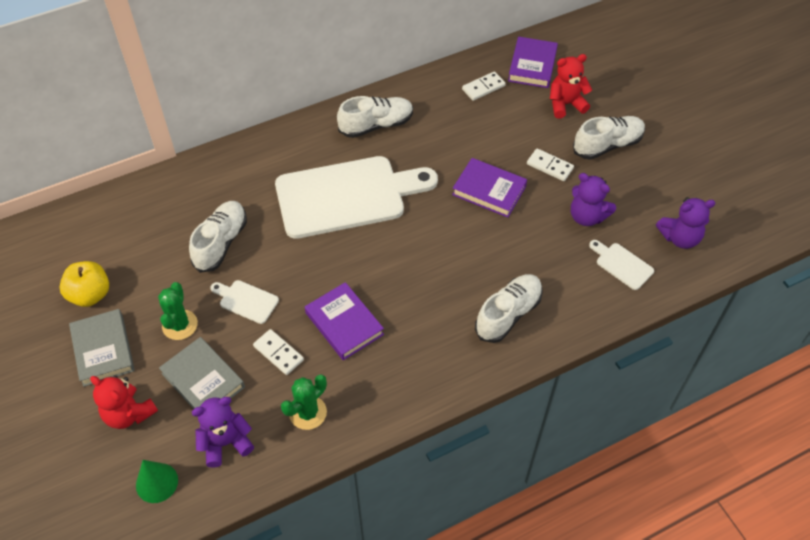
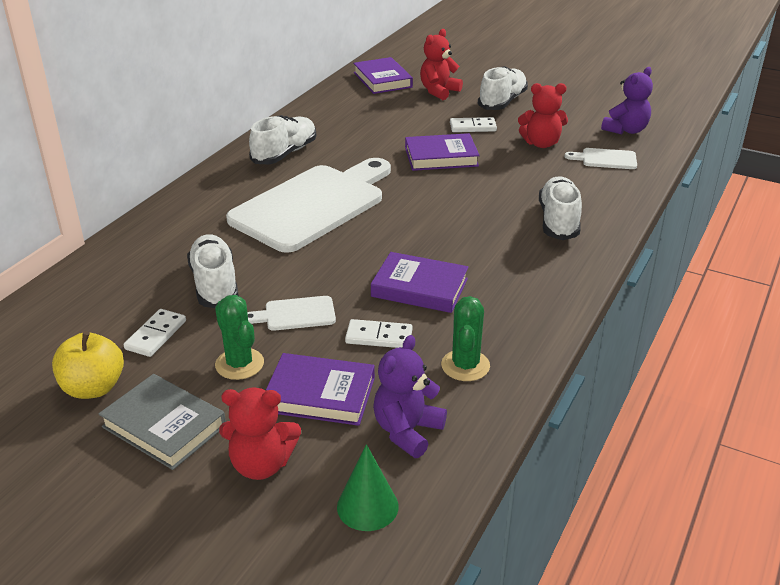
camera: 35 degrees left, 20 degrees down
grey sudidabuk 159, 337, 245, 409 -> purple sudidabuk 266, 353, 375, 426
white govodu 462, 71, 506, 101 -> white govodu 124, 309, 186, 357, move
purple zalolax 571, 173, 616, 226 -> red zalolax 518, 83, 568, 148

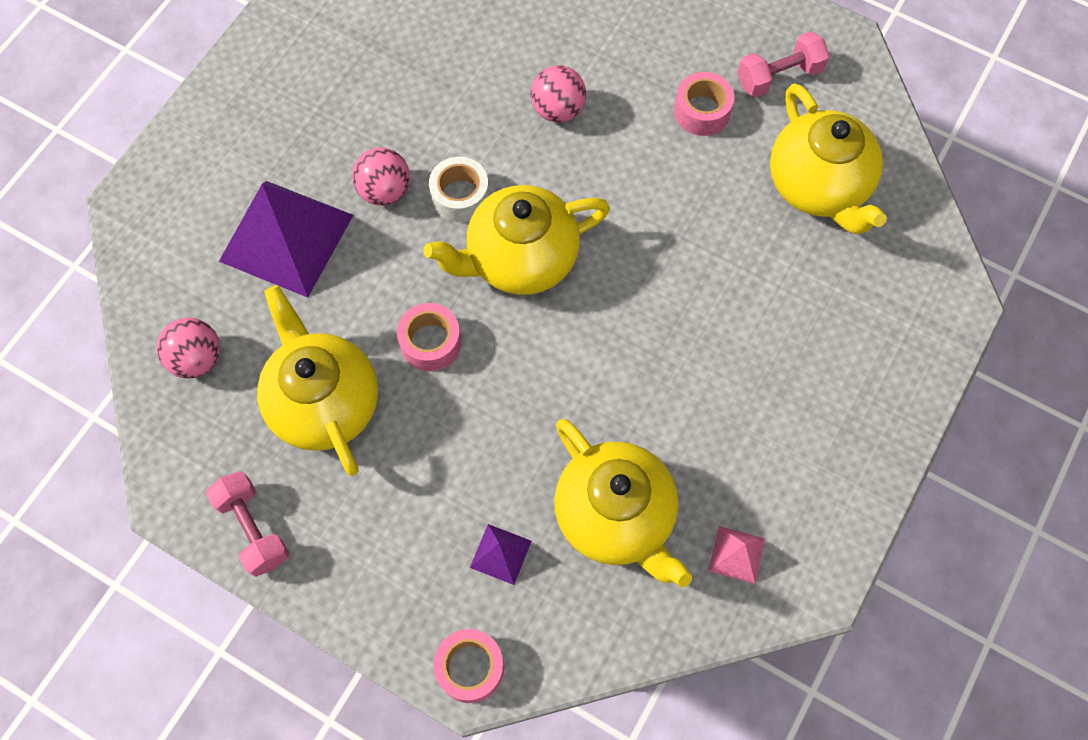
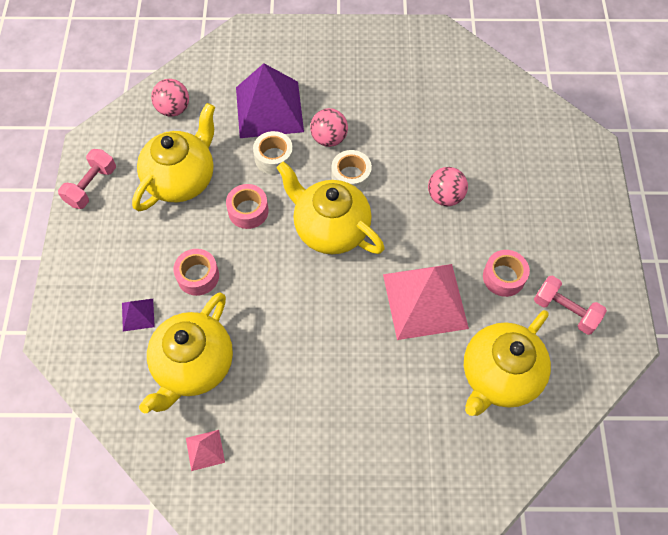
camera: 60 degrees right, 5 degrees down
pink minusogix 433, 629, 504, 703 -> pink minusogix 173, 249, 219, 296, move
none -> white minusogix 253, 131, 294, 175
none -> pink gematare 383, 264, 469, 340

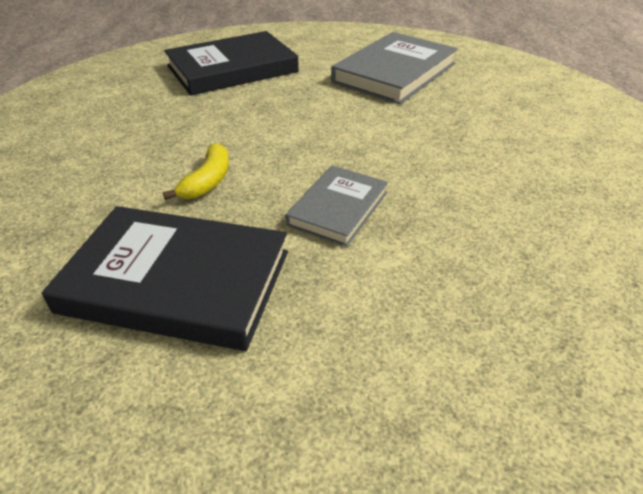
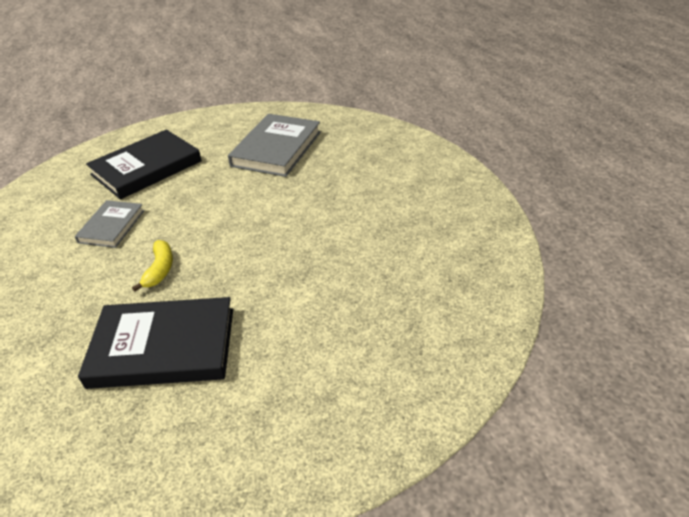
camera: 15 degrees left, 0 degrees up
grey sudidabuk 285, 165, 388, 247 -> grey sudidabuk 75, 200, 145, 248, move

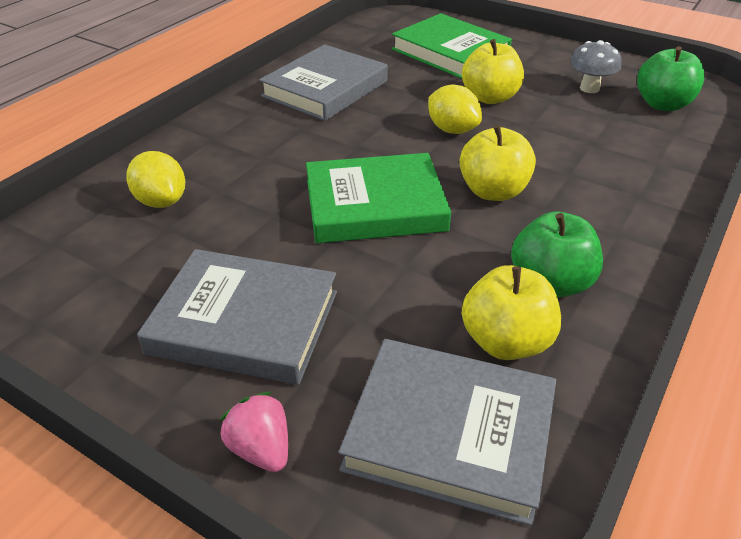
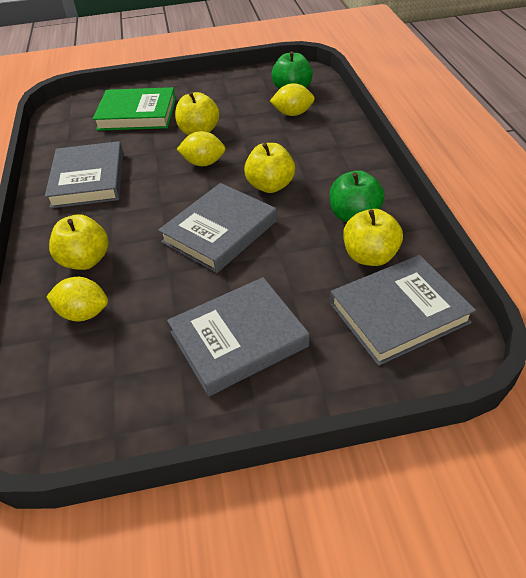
camera: 40 degrees left, 5 degrees up
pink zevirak 219, 392, 288, 472 -> none
green sudidabuk 306, 153, 451, 243 -> grey sudidabuk 158, 183, 277, 273
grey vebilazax 570, 40, 621, 93 -> none
none -> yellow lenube 49, 214, 109, 270
none -> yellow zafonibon 270, 83, 315, 116

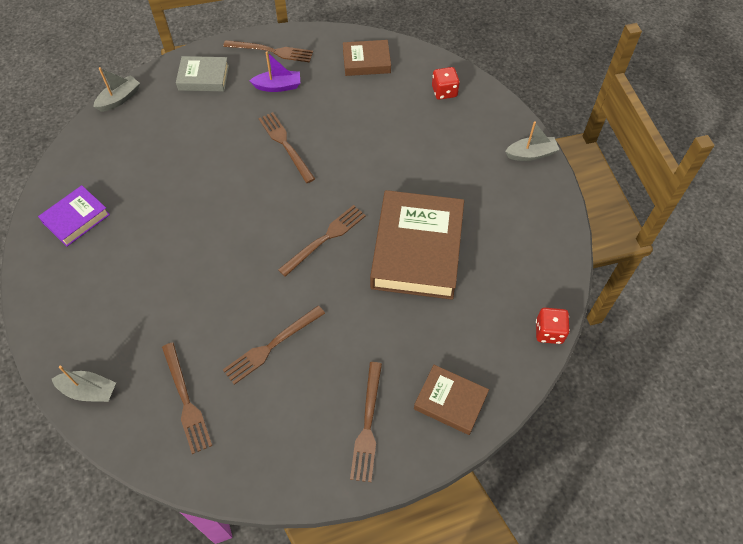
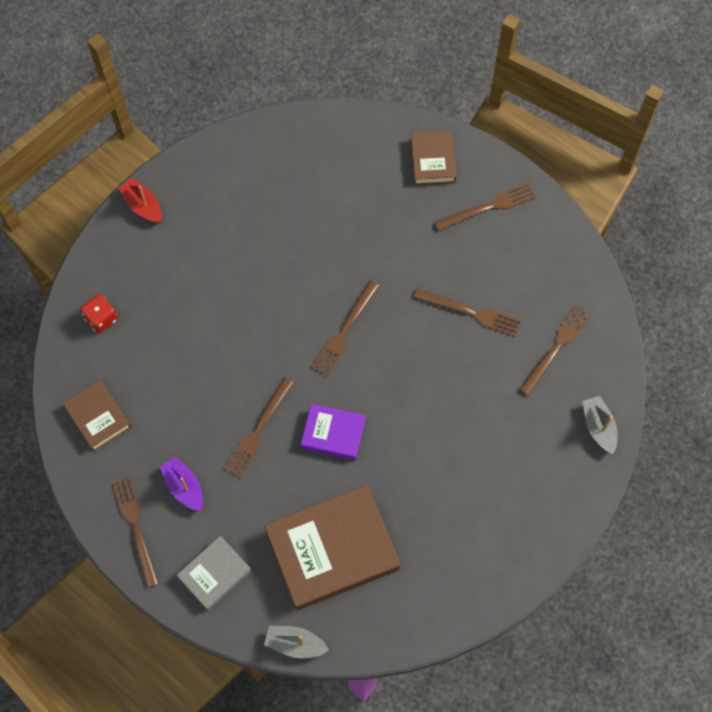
camera: 120 degrees left, 10 degrees up
purple sudidabuk 38, 185, 110, 247 -> purple sudidabuk 301, 404, 366, 460, move
grey sudidabuk 176, 56, 229, 92 -> grey sudidabuk 177, 536, 251, 611, 75 degrees clockwise
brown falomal 278, 205, 366, 277 -> brown falomal 311, 281, 379, 376, 75 degrees counterclockwise
brown sudidabuk 370, 190, 464, 300 -> brown sudidabuk 264, 485, 400, 611, move
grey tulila 505, 121, 560, 161 -> red tulila 118, 178, 162, 223
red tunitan 536, 308, 570, 344 -> none

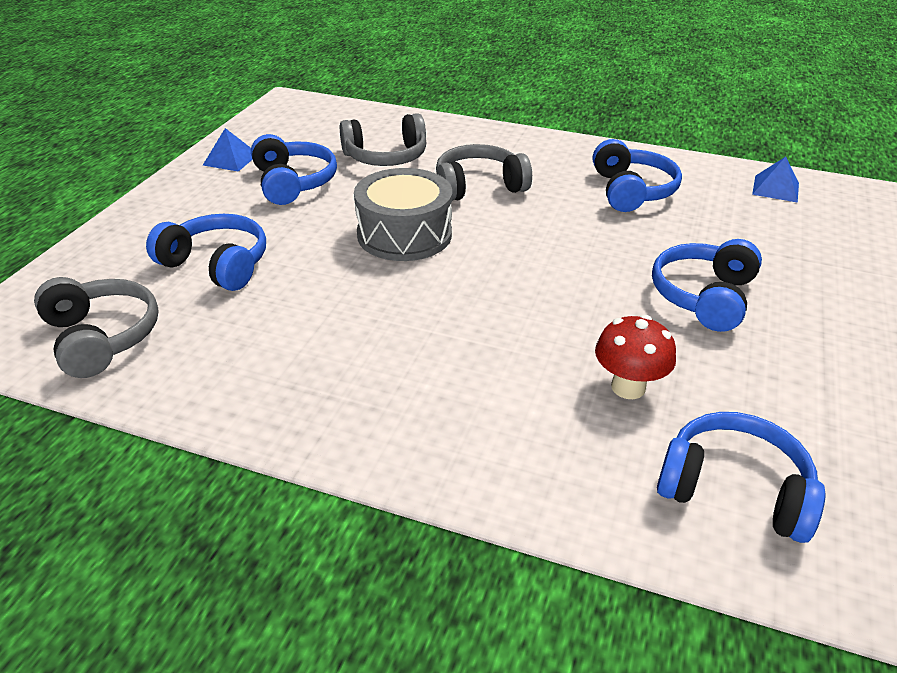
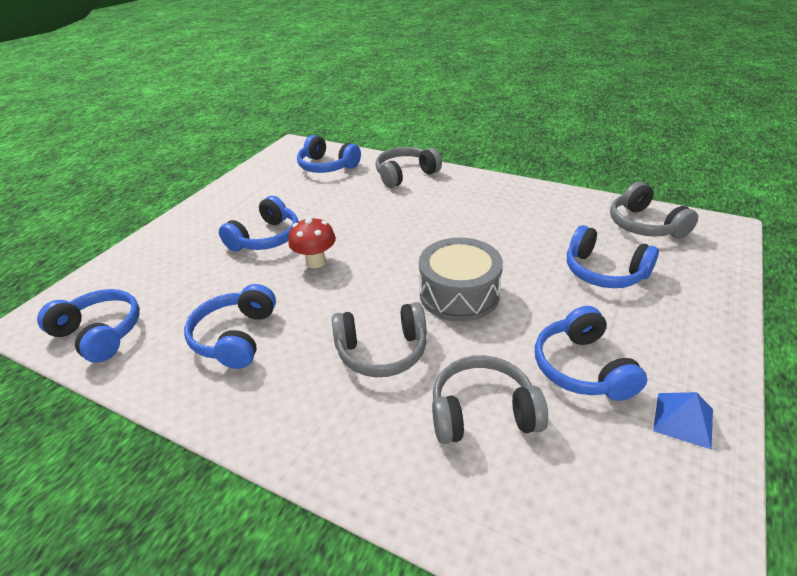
camera: 170 degrees left, 0 degrees up
red vebilazax 595, 315, 676, 399 -> red vebilazax 288, 216, 336, 268, move
blue gematare 752, 157, 799, 203 -> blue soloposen 37, 289, 140, 363
none -> grey soloposen 376, 147, 442, 188

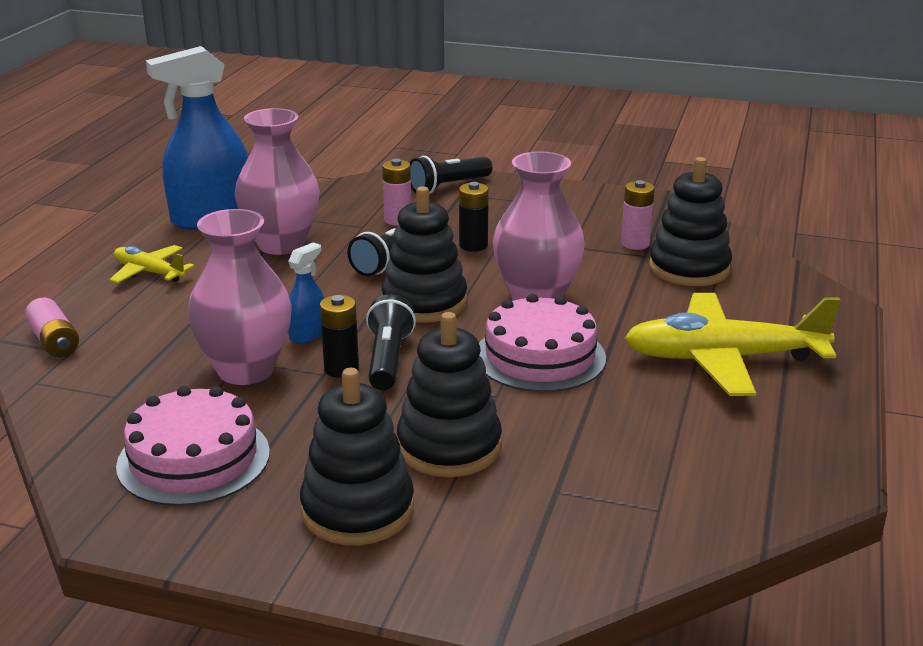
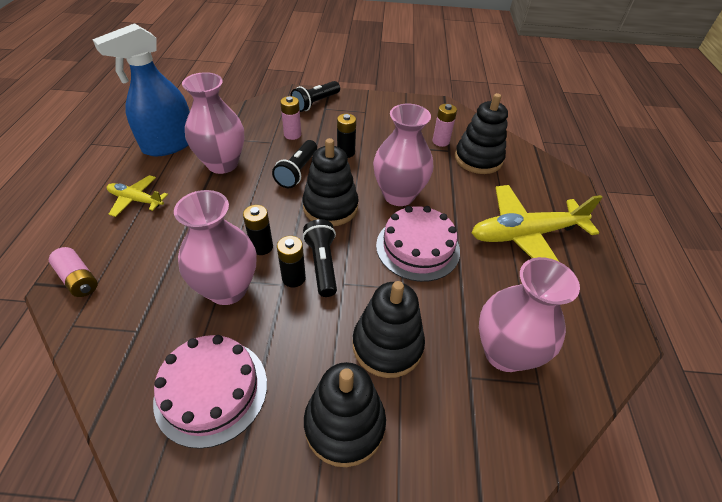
camera: 15 degrees left, 20 degrees up
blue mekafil 288, 242, 324, 344 -> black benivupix 243, 205, 273, 255
none -> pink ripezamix 479, 257, 580, 372

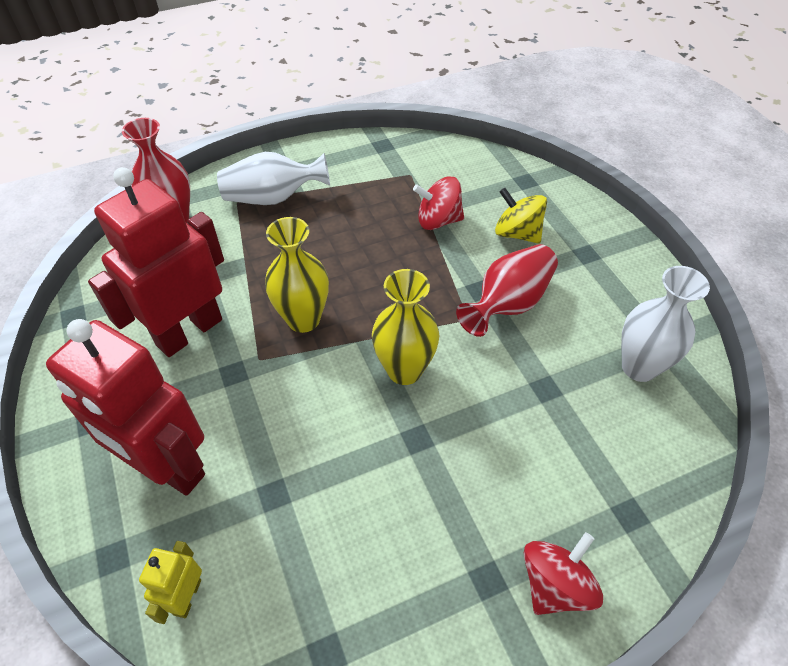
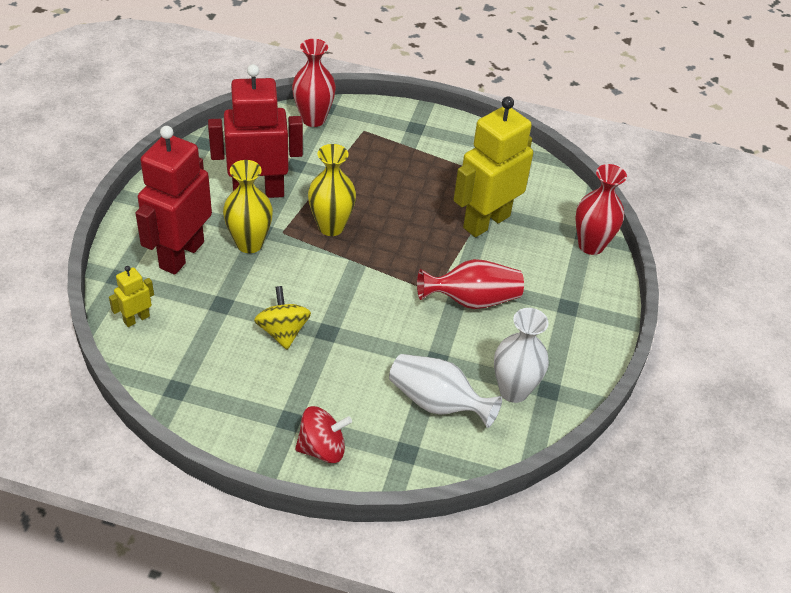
camera: 35 degrees right, 5 degrees down
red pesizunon 46, 319, 205, 496 -> red pesizunon 135, 126, 212, 275, 45 degrees clockwise
white ripezamix 217, 152, 330, 205 -> white ripezamix 389, 354, 502, 428, move
yellow ripezamix 372, 269, 439, 385 -> yellow ripezamix 223, 160, 273, 253, move
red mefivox 413, 177, 464, 230 -> yellow pesizunon 454, 96, 533, 237
yellow mefivox 495, 188, 547, 244 -> yellow mefivox 254, 286, 311, 349, move
none -> red ripezamix 575, 164, 627, 255

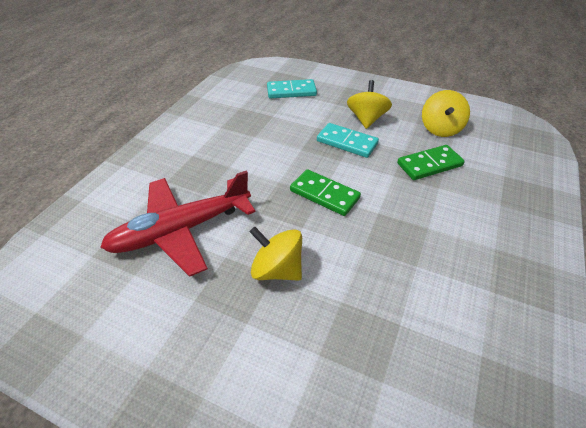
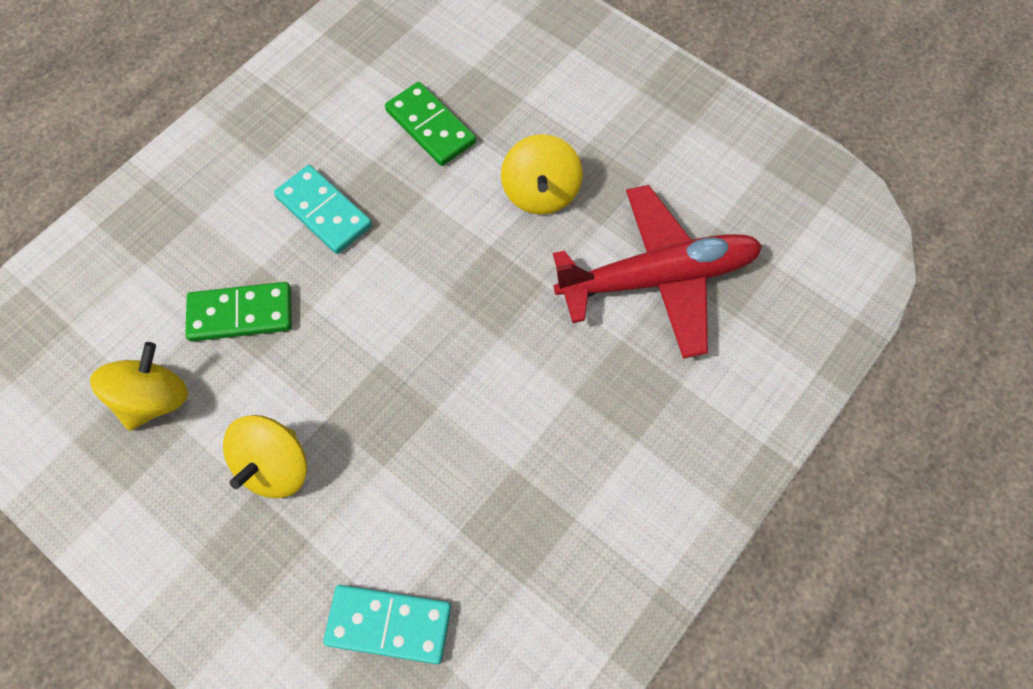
camera: 165 degrees left, 20 degrees up
yellow mefivox 250, 227, 302, 281 -> yellow mefivox 501, 134, 583, 215, 45 degrees clockwise
green govodu 290, 169, 361, 216 -> green govodu 385, 82, 476, 166, move
turquoise govodu 317, 123, 379, 158 -> turquoise govodu 274, 165, 372, 254, move

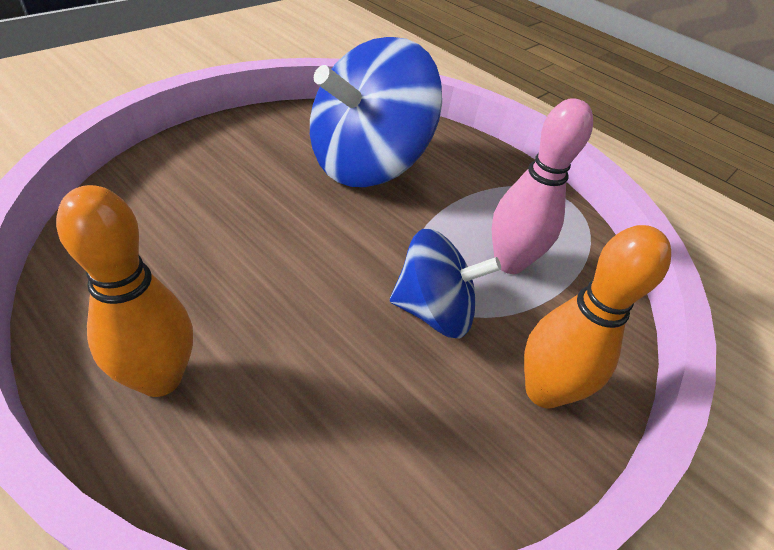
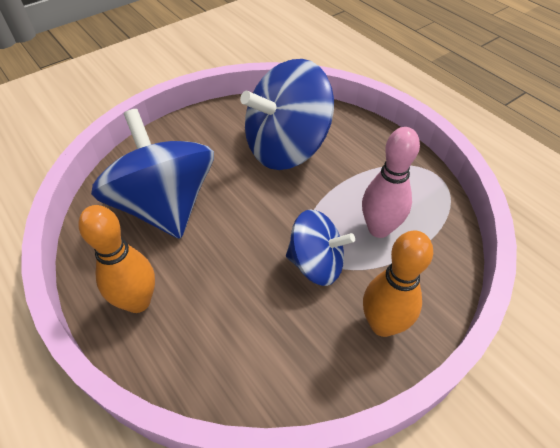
camera: 15 degrees right, 5 degrees up
none -> blue mefivox 91, 109, 214, 239

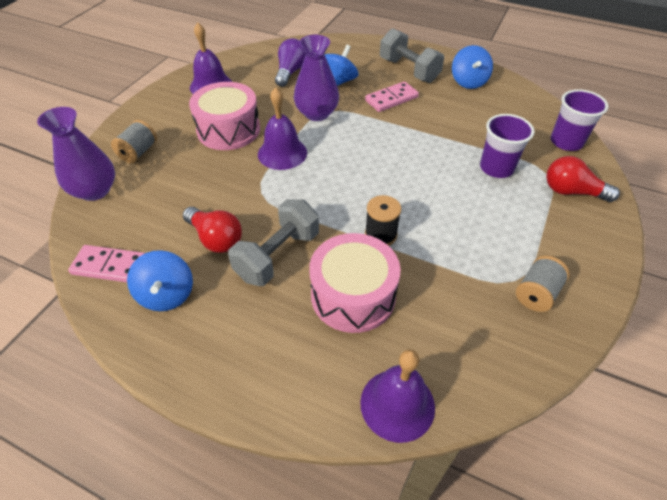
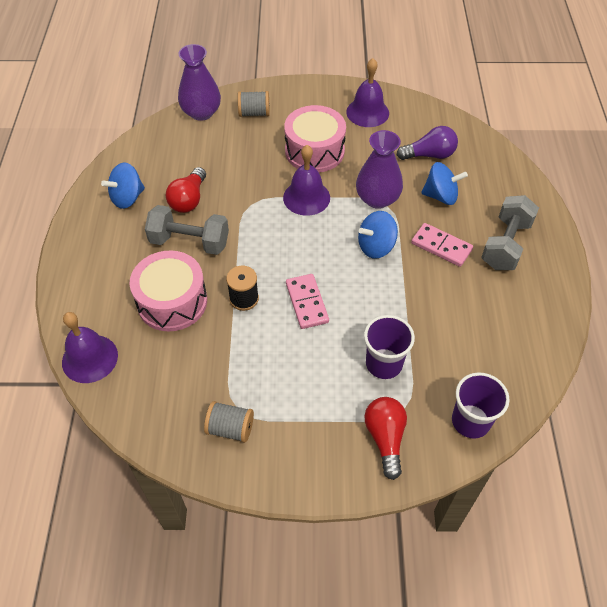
camera: 65 degrees right, 5 degrees up
pink govodu 68, 245, 145, 282 -> pink govodu 286, 274, 329, 329, move
blue mefivox 452, 45, 493, 89 -> blue mefivox 358, 211, 398, 259, move

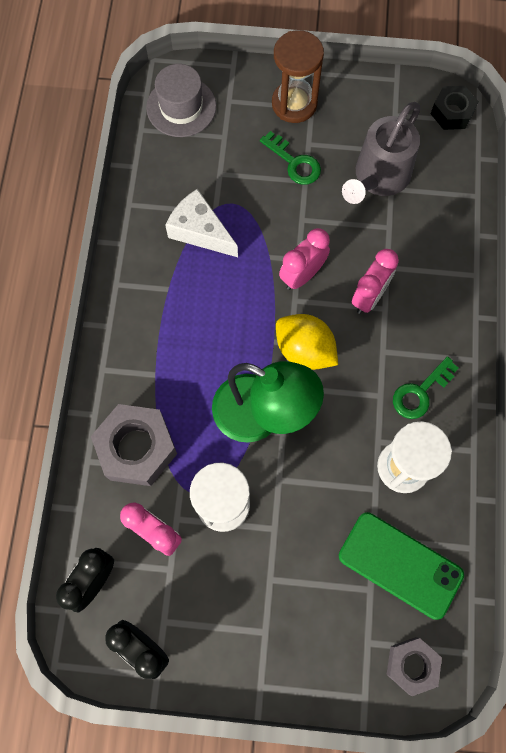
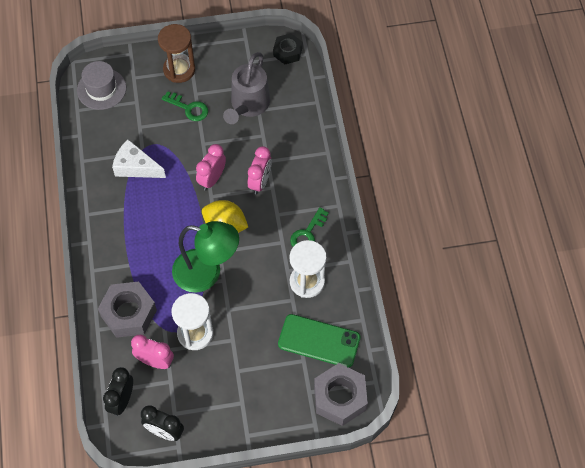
camera: 15 degrees left, 10 degrees down
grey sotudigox 387, 637, 442, 696 -> grey sotudigox 314, 363, 368, 426, x1.63

